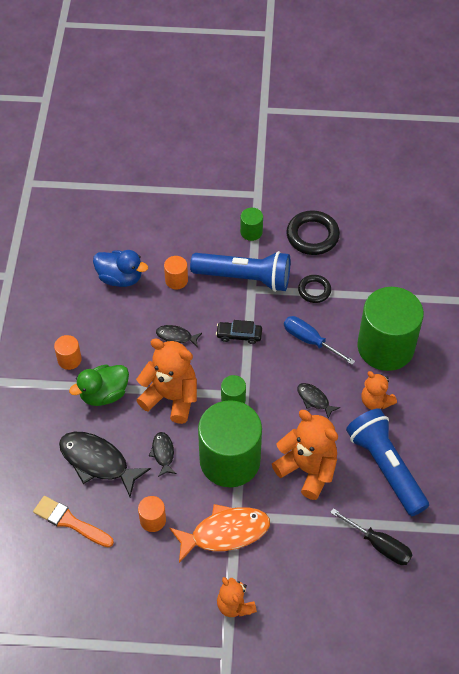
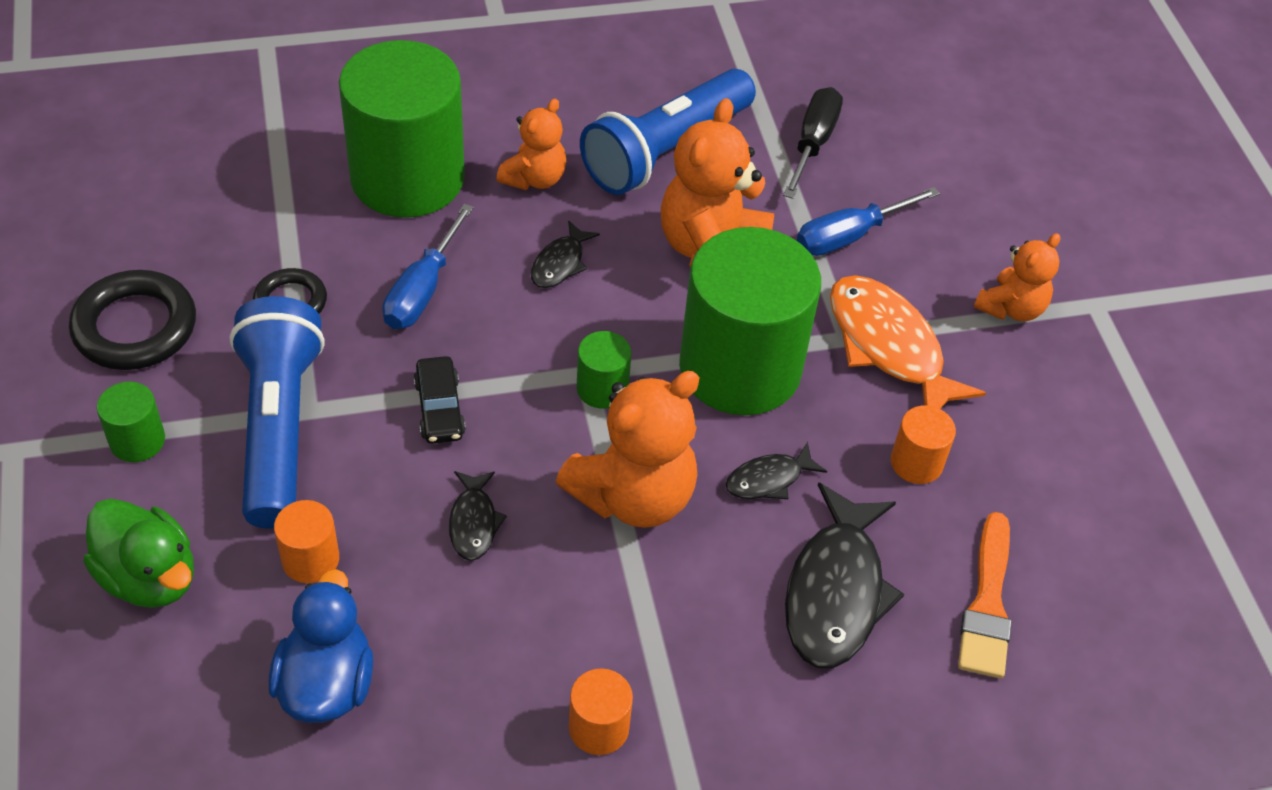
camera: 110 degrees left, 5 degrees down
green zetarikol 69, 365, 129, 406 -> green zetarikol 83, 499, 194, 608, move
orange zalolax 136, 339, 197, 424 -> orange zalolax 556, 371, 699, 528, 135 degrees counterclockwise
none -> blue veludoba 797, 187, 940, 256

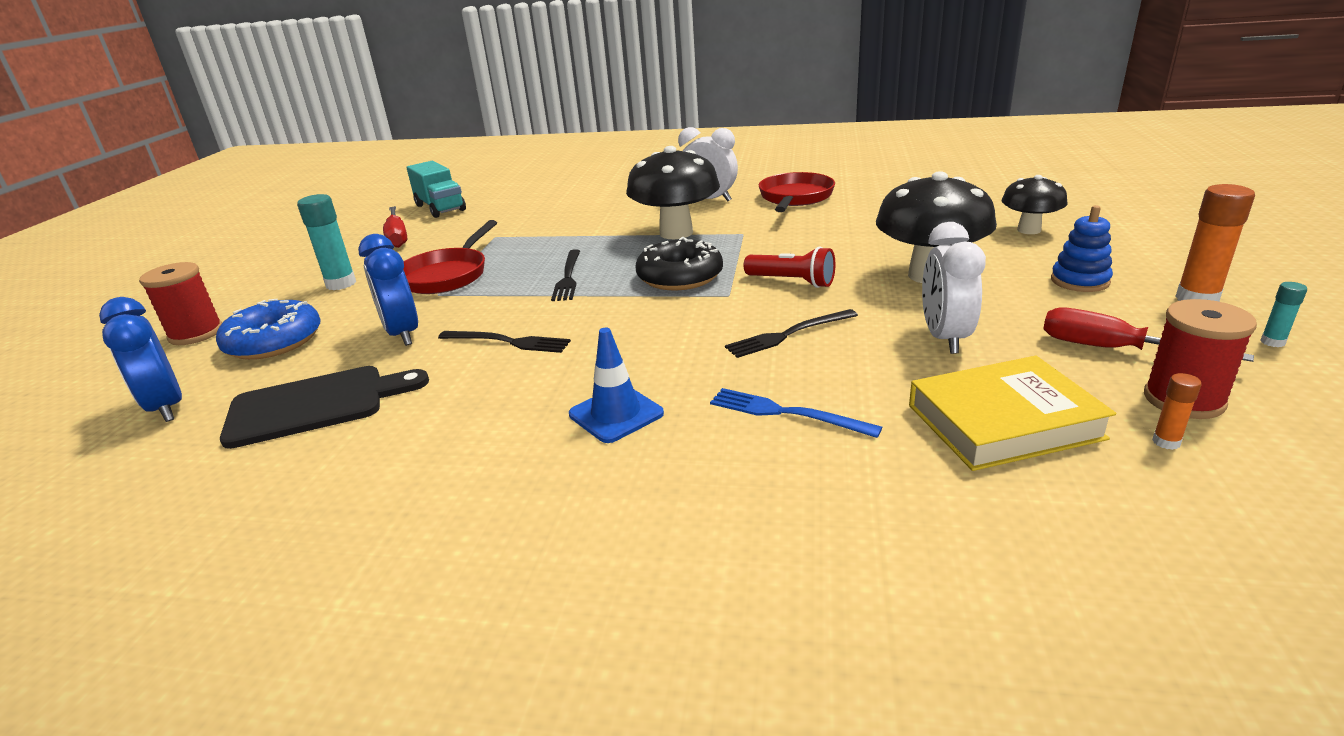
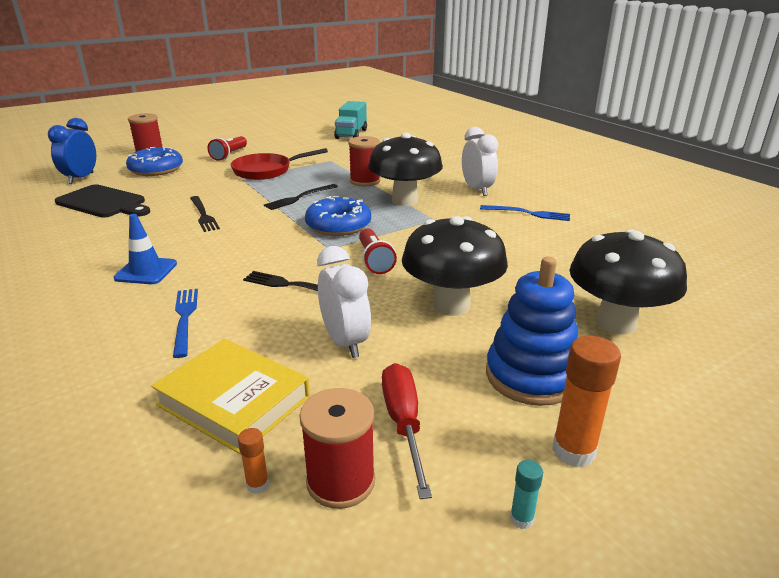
camera: 45 degrees right, 0 degrees up
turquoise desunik 297, 194, 356, 290 -> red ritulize 208, 136, 247, 161
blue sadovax 358, 234, 418, 346 -> none
red veludoba 383, 206, 407, 248 -> none
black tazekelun 636, 237, 723, 291 -> blue tazekelun 305, 196, 371, 236
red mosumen 759, 172, 835, 212 -> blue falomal 480, 205, 570, 221
white sadovax 922, 222, 986, 354 -> white sadovax 317, 246, 371, 358, 105 degrees clockwise
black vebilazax 1002, 175, 1068, 234 -> black vebilazax 569, 229, 687, 335, x1.68
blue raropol 1051, 205, 1113, 292 -> blue raropol 486, 256, 578, 406, x1.64
none -> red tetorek 348, 136, 380, 187

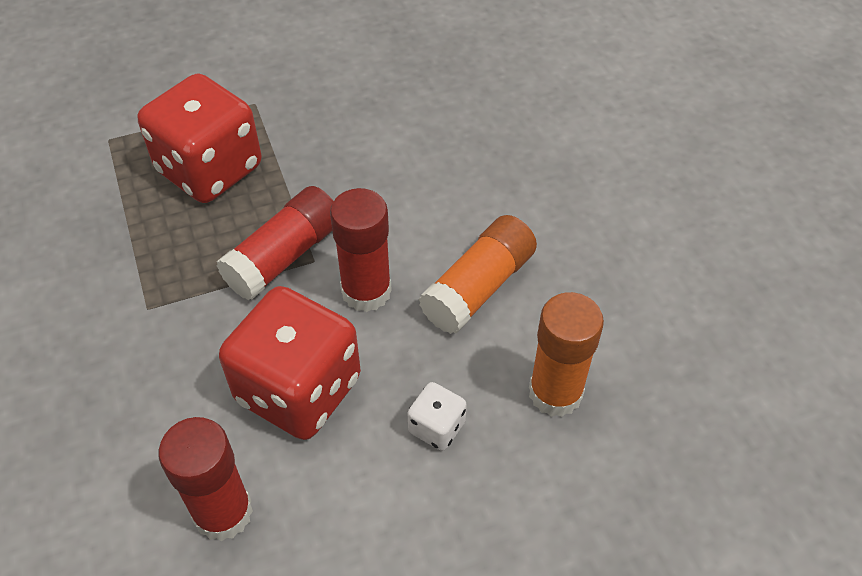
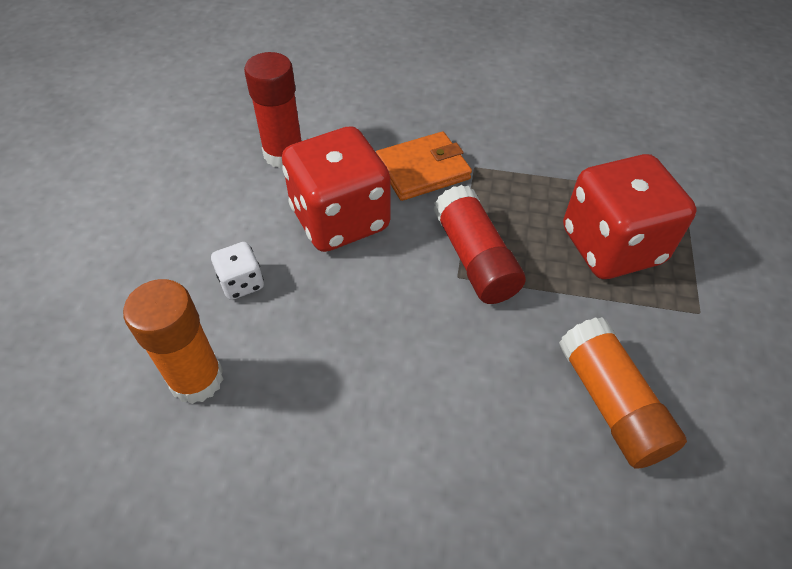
camera: 120 degrees right, 0 degrees up
red desunik 330, 188, 392, 312 -> none
orange desunik 419, 215, 537, 334 -> orange desunik 559, 317, 687, 469, move
none -> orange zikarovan 376, 132, 472, 201

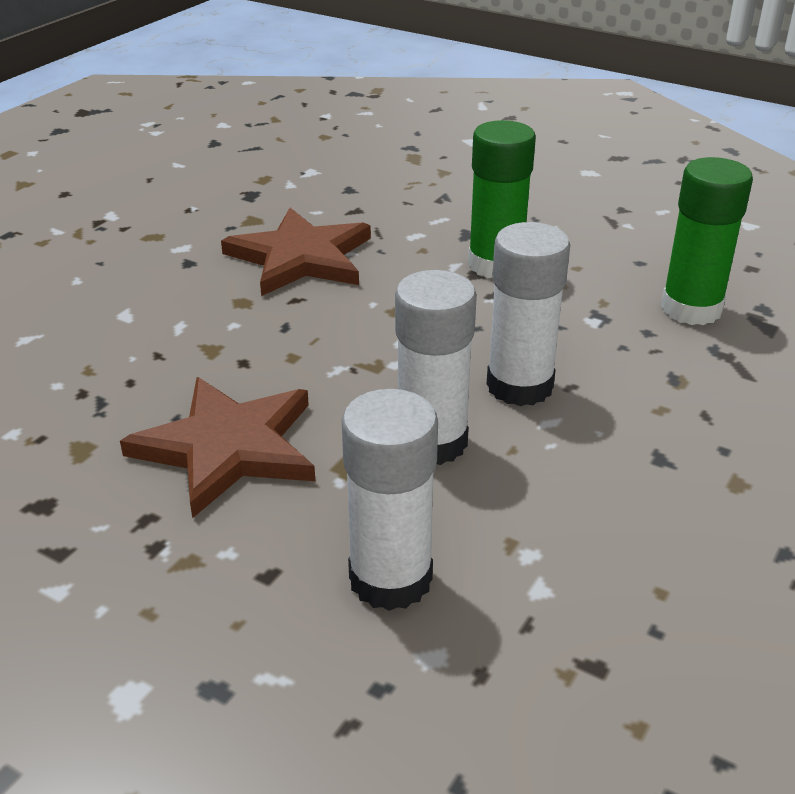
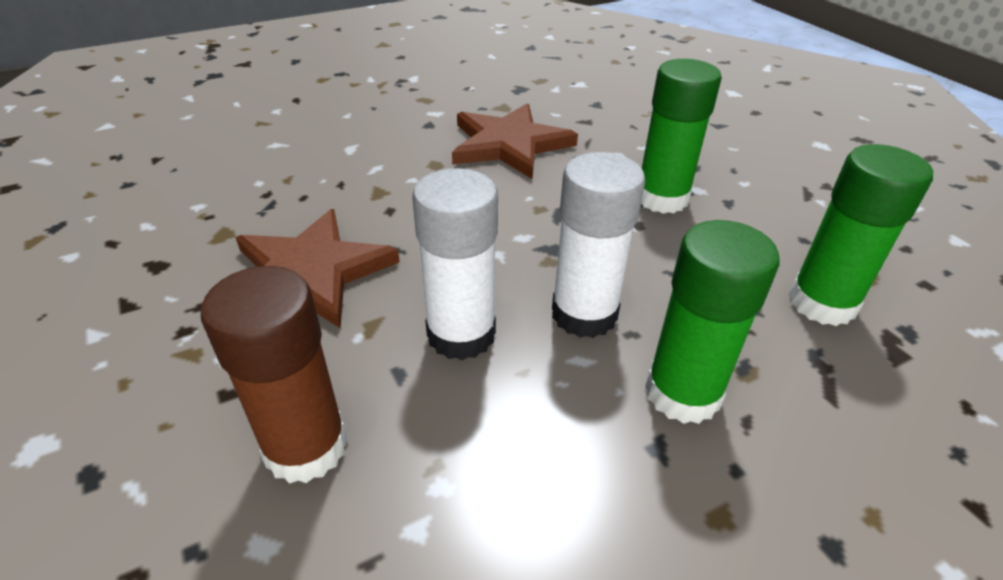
camera: 30 degrees right, 5 degrees up
white desunik 342, 389, 438, 611 -> brown desunik 201, 266, 348, 484
none -> green desunik 645, 220, 779, 424

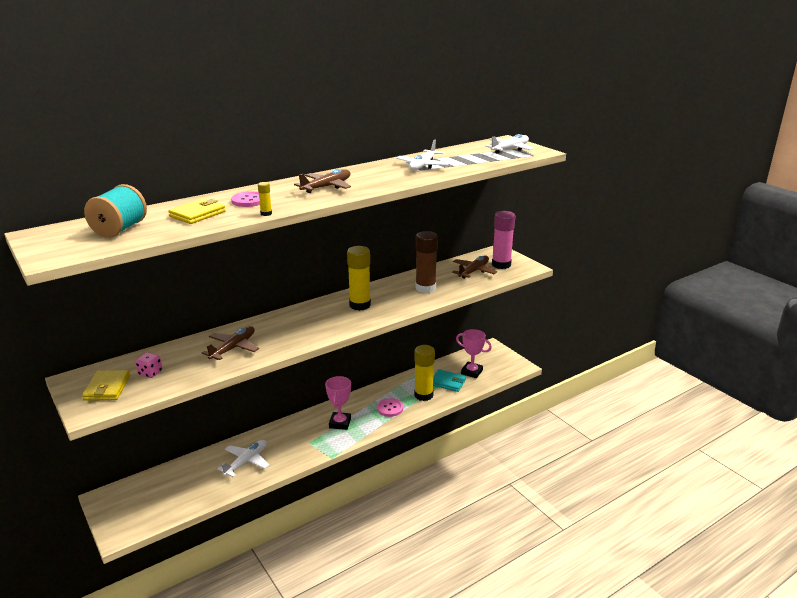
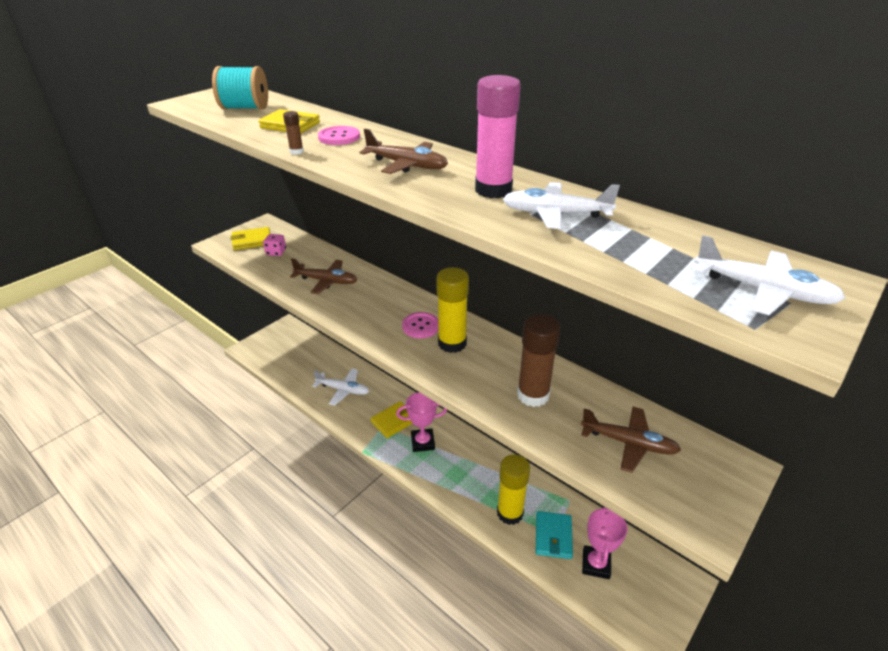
camera: 75 degrees right, 10 degrees up
yellow desunik 258, 182, 272, 216 -> brown desunik 283, 111, 304, 155
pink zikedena 377, 398, 403, 417 -> pink zikedena 402, 312, 438, 338, move
pink desunik 492, 211, 515, 269 -> pink desunik 475, 75, 521, 198, move
none -> yellow zikarovan 370, 401, 413, 438

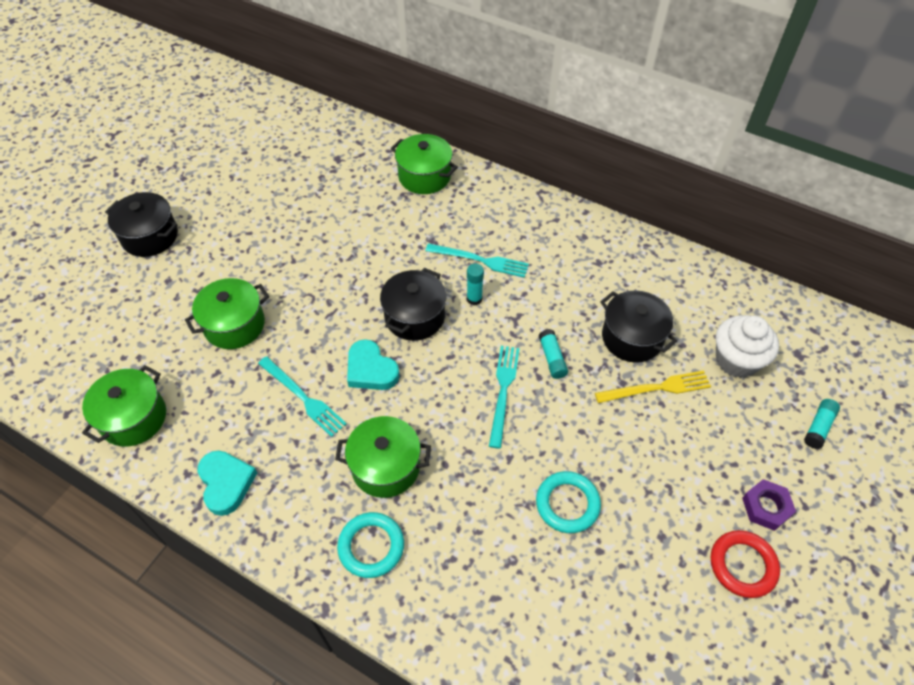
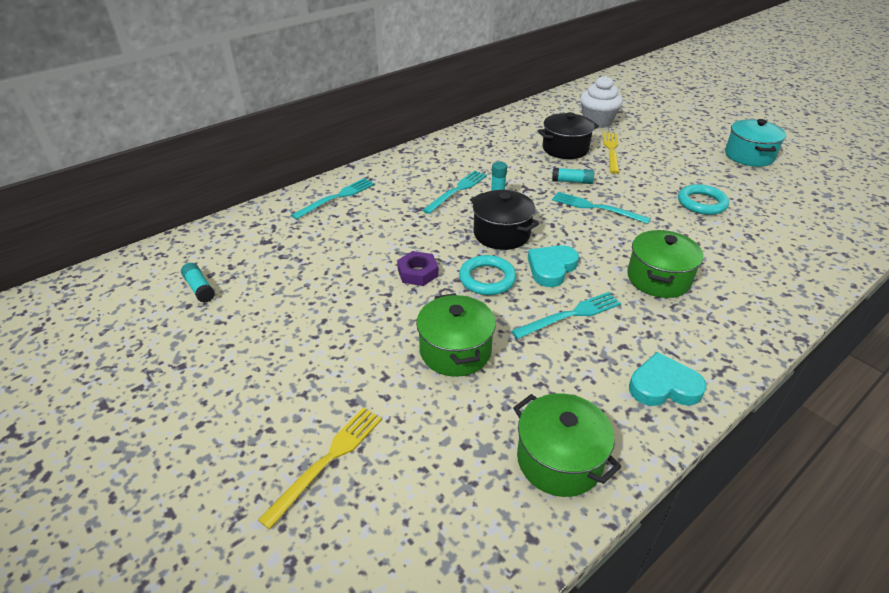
camera: 70 degrees left, 15 degrees down
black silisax 105, 192, 178, 257 -> none
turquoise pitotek 337, 512, 404, 578 -> turquoise pitotek 459, 255, 516, 295, move
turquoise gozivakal 347, 339, 400, 390 -> turquoise gozivakal 528, 245, 579, 287, 150 degrees clockwise
green silisax 391, 134, 458, 194 -> turquoise falomal 291, 178, 375, 220
red pitotek 711, 530, 780, 598 -> turquoise silisax 725, 119, 786, 167
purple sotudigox 742, 479, 796, 531 -> purple sotudigox 397, 251, 439, 286, move
turquoise desunik 804, 399, 840, 449 -> turquoise desunik 181, 263, 215, 303, move
none -> yellow falomal 258, 407, 382, 529

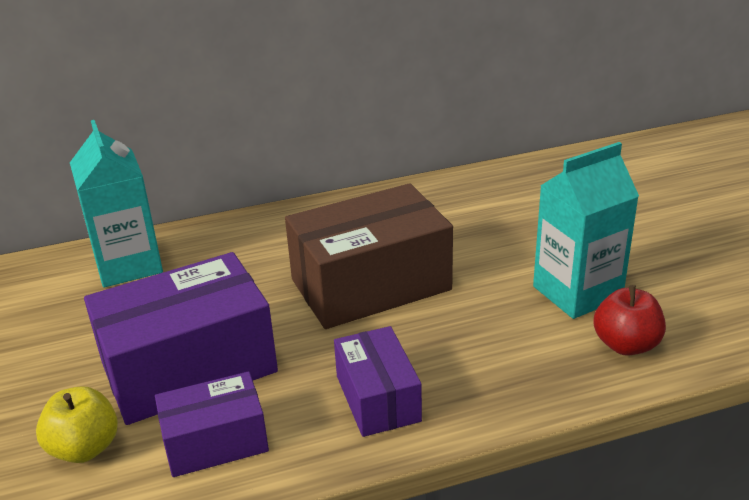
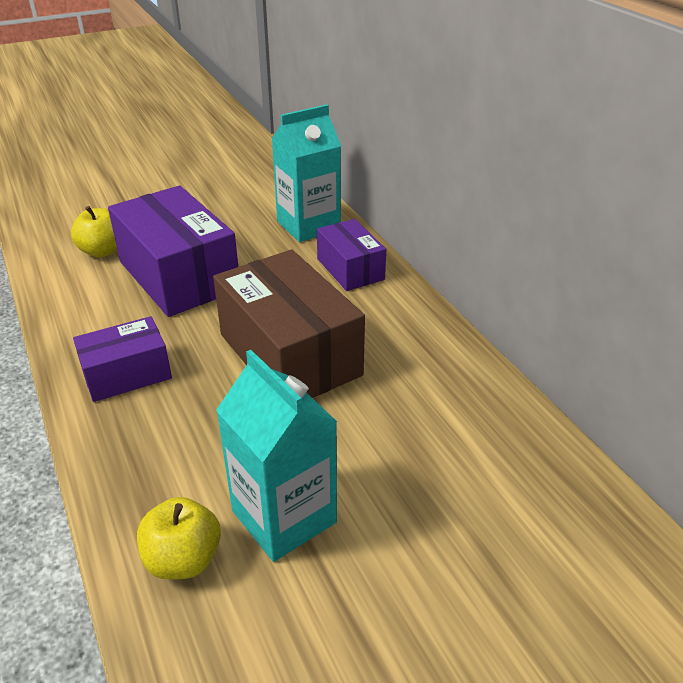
camera: 80 degrees right, 5 degrees up
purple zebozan 155, 371, 269, 477 -> purple zebozan 317, 219, 386, 291, move
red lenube 593, 285, 666, 356 -> yellow lenube 137, 497, 221, 580

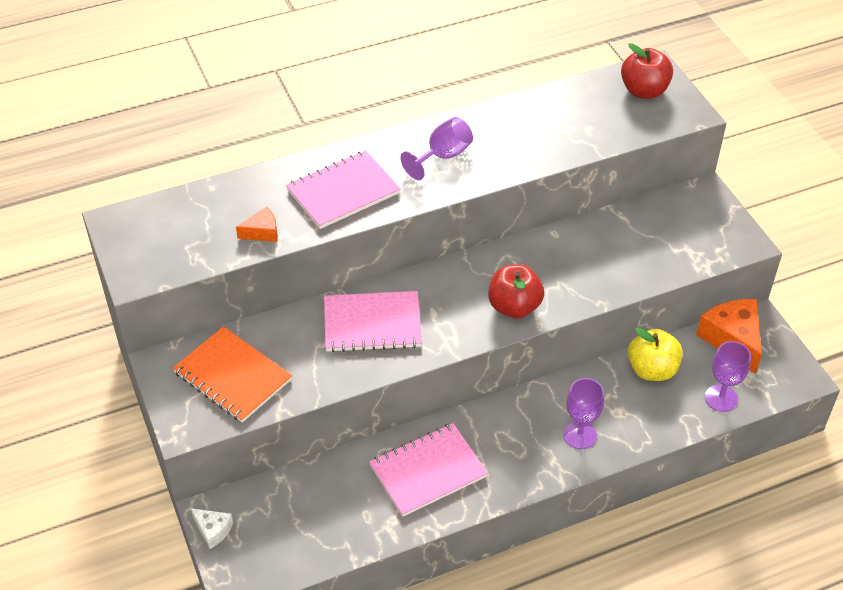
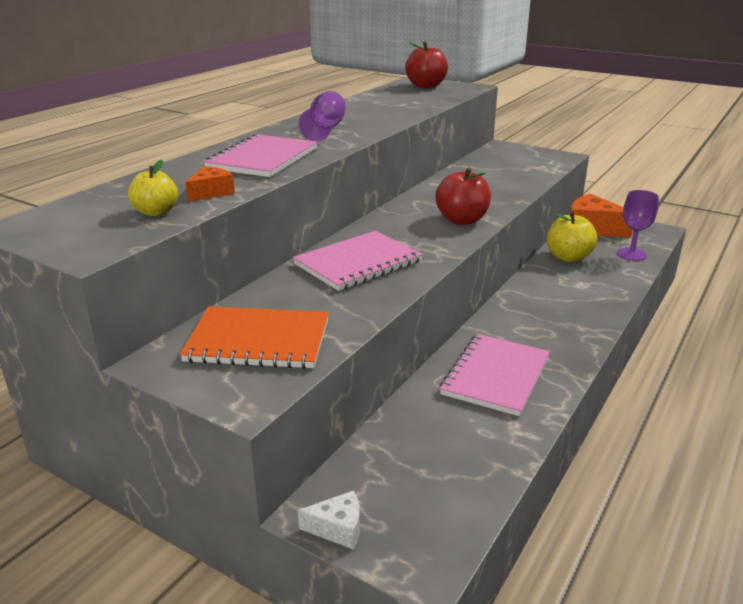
camera: 35 degrees left, 20 degrees down
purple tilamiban 563, 378, 604, 449 -> none
none -> yellow lenube 128, 160, 178, 216

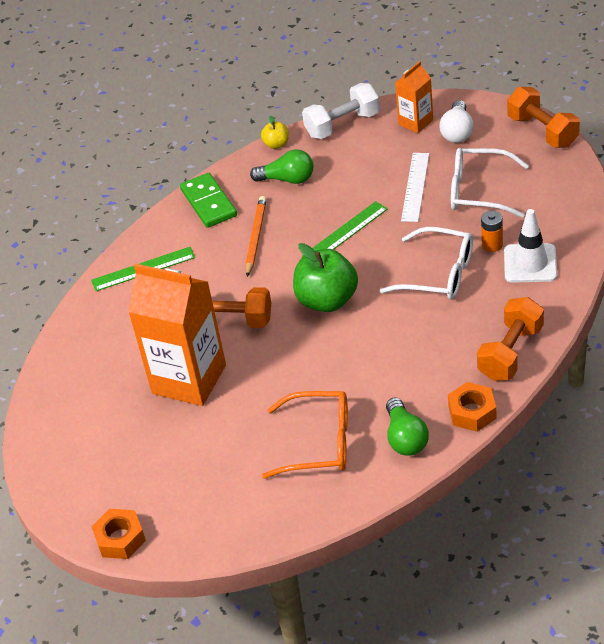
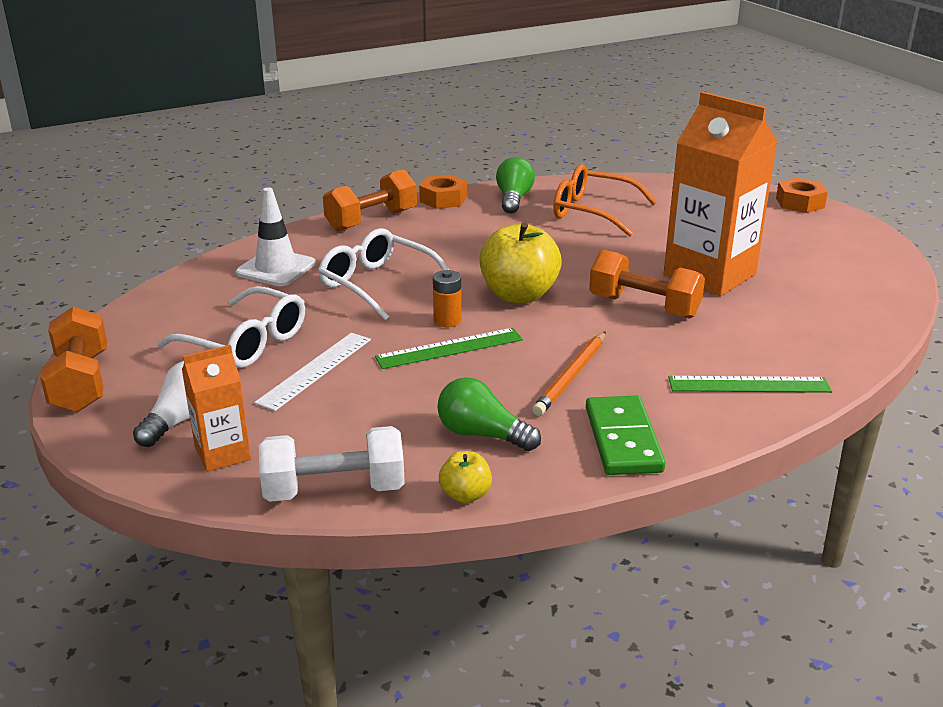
camera: 165 degrees left, 15 degrees down
green lenube 293, 243, 358, 312 -> yellow lenube 479, 222, 562, 303
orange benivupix 481, 211, 503, 252 -> orange benivupix 433, 270, 462, 327, move

